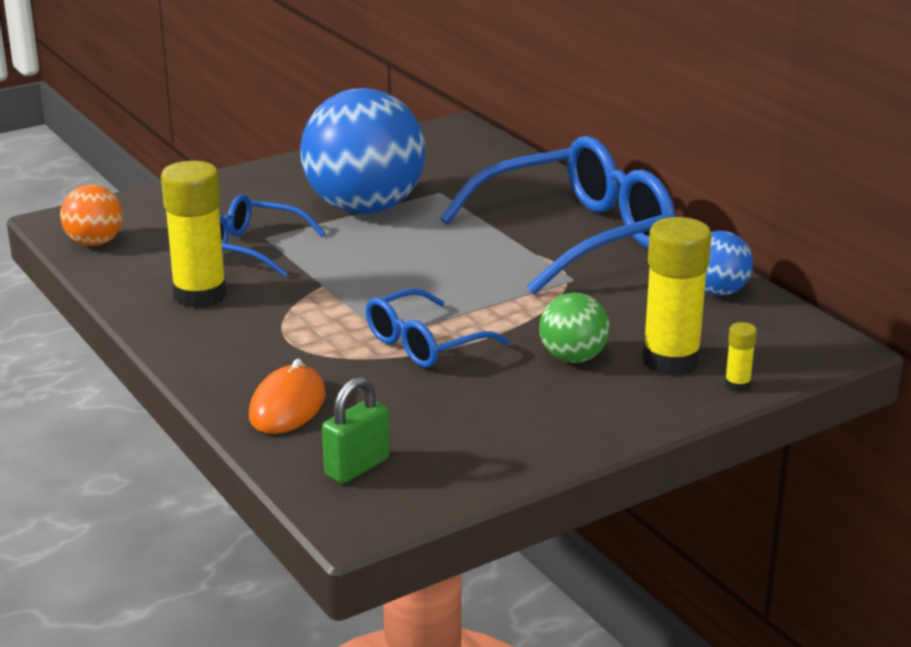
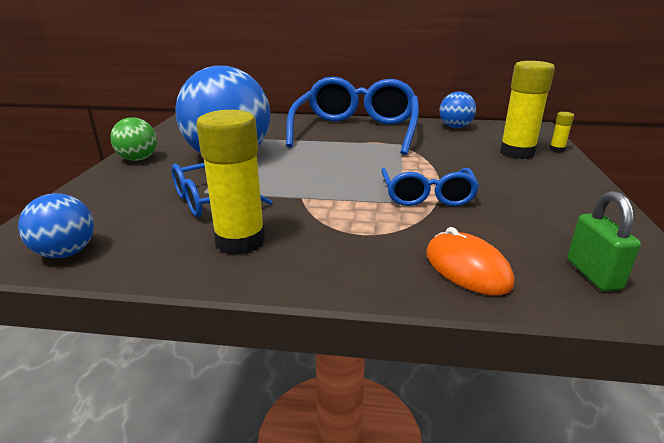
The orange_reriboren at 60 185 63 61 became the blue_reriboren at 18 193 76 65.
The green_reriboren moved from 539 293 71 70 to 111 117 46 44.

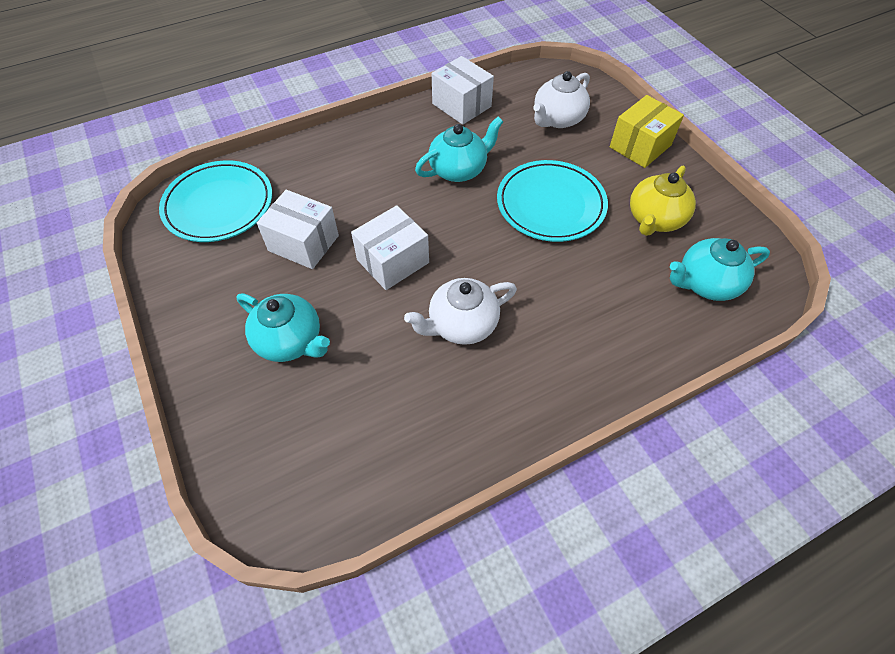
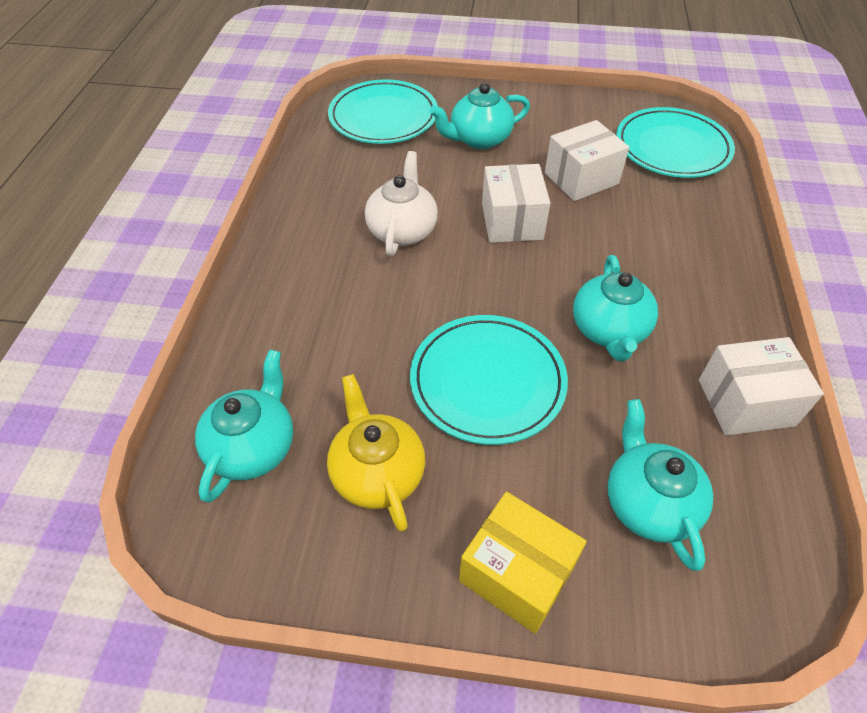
The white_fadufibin at 533 71 57 57 became the turquoise_fadufibin at 608 399 105 172.
The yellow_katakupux at 610 95 74 73 turned 45 degrees counterclockwise.
The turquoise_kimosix at 328 79 110 65 appeared.

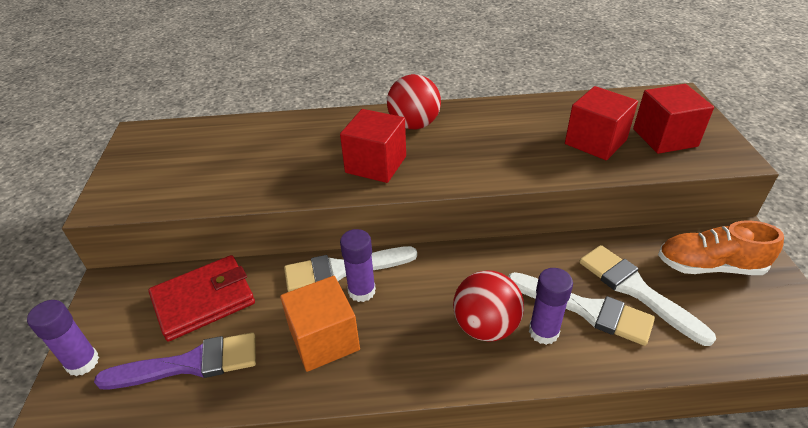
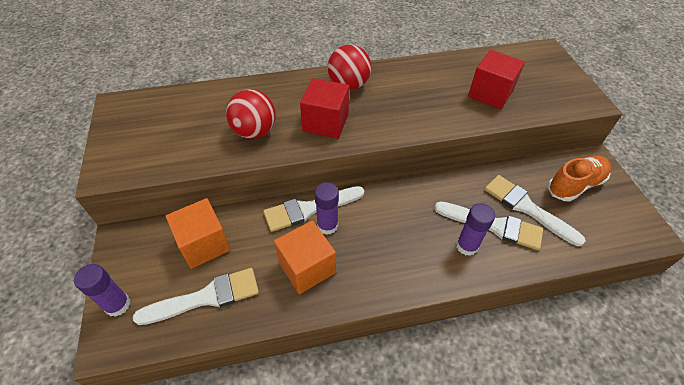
The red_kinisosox at 633 84 81 70 disappeared.
The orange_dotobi at 658 220 126 55 turned 150 degrees clockwise.
The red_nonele at 148 255 107 87 was replaced by the orange_kinisosox at 166 198 65 71.
The red_reriboren moved from 453 270 71 72 to 226 89 50 50.
The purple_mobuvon at 94 332 162 57 became the white_mobuvon at 133 268 126 57.

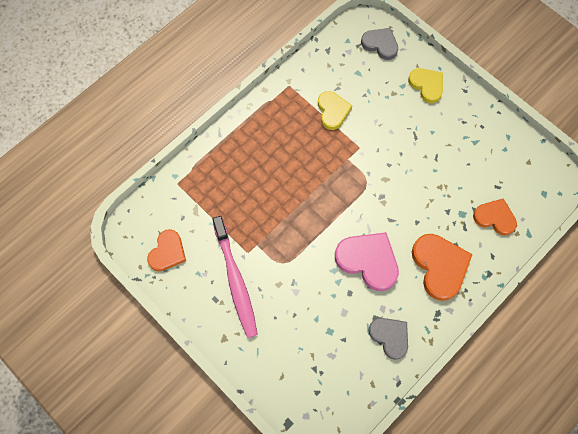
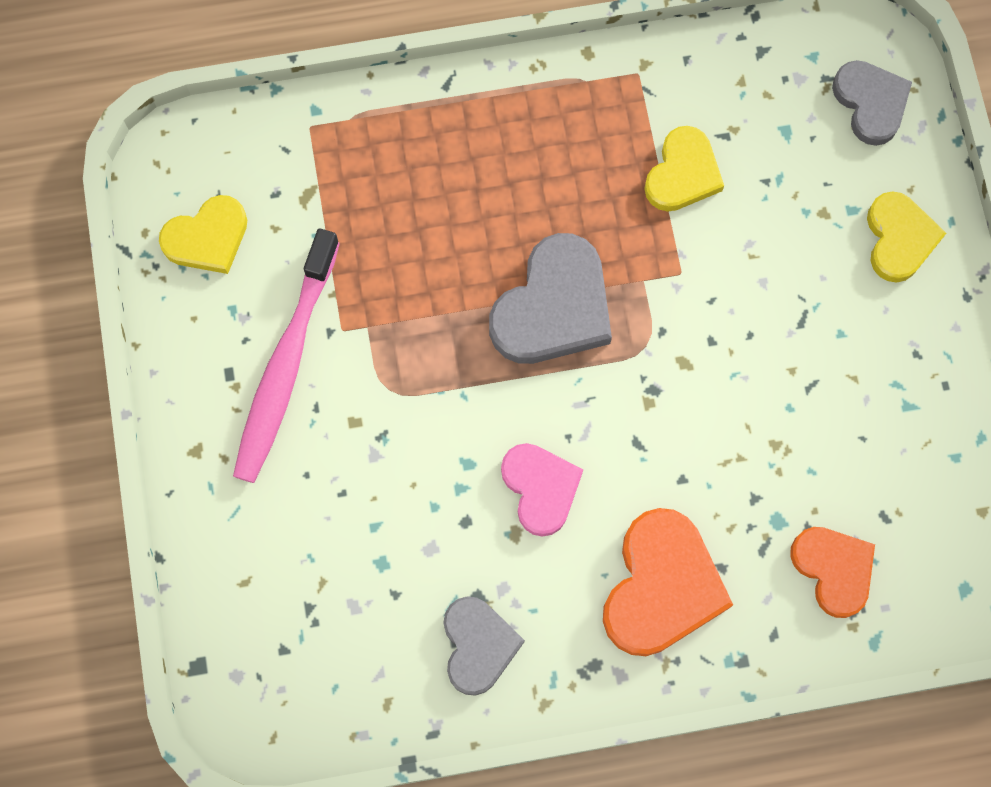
The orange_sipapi at 147 229 39 42 became the yellow_sipapi at 159 195 88 79.
The pink_sipapi at 335 232 64 59 changed to 0.65 times the size.
The grey_sipapi at 489 233 123 131 appeared.

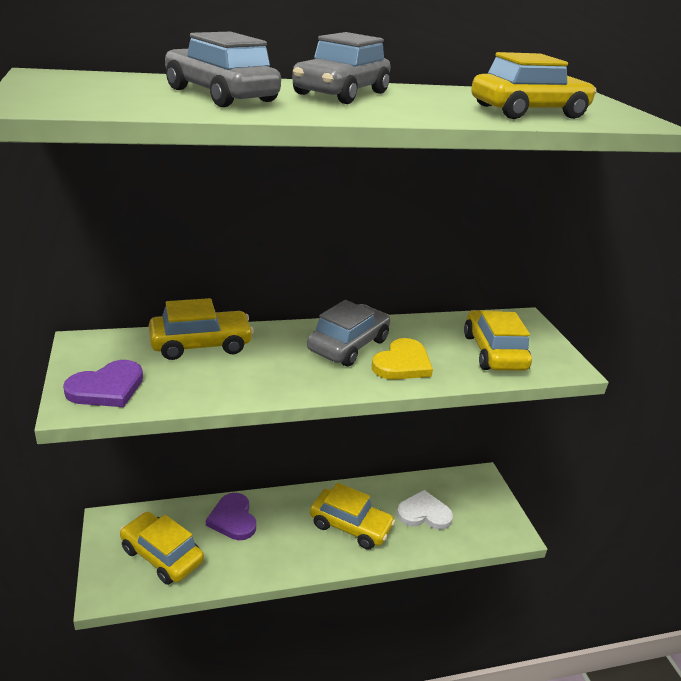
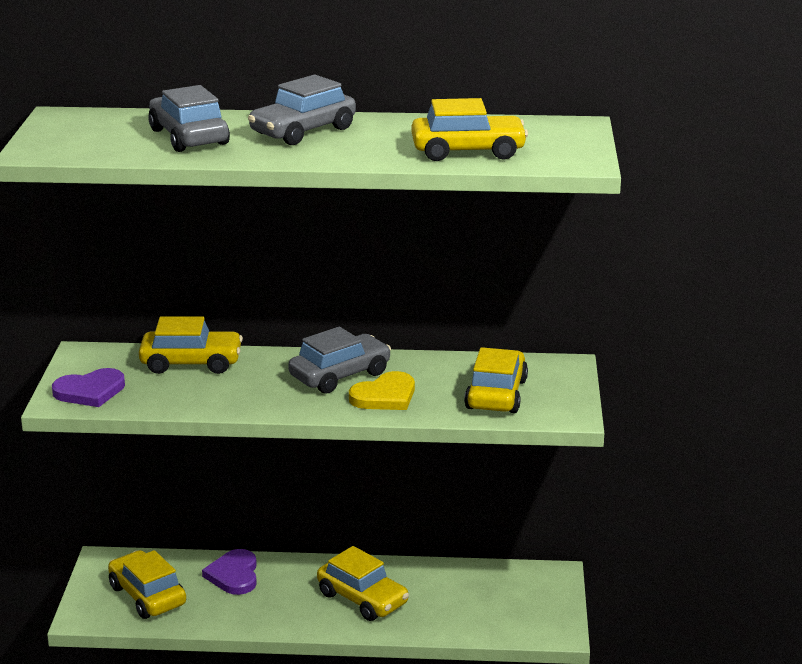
The white_sipapi at 397 490 56 40 disappeared.

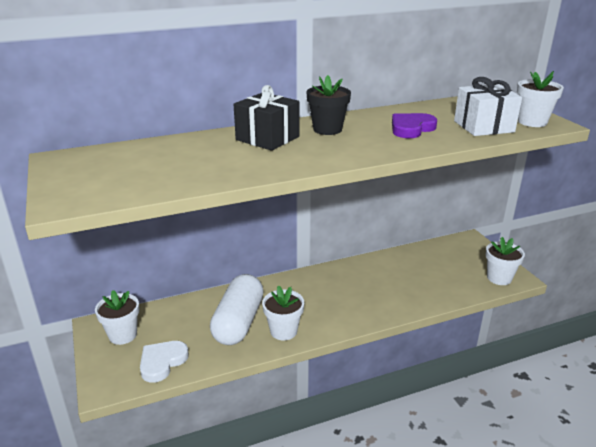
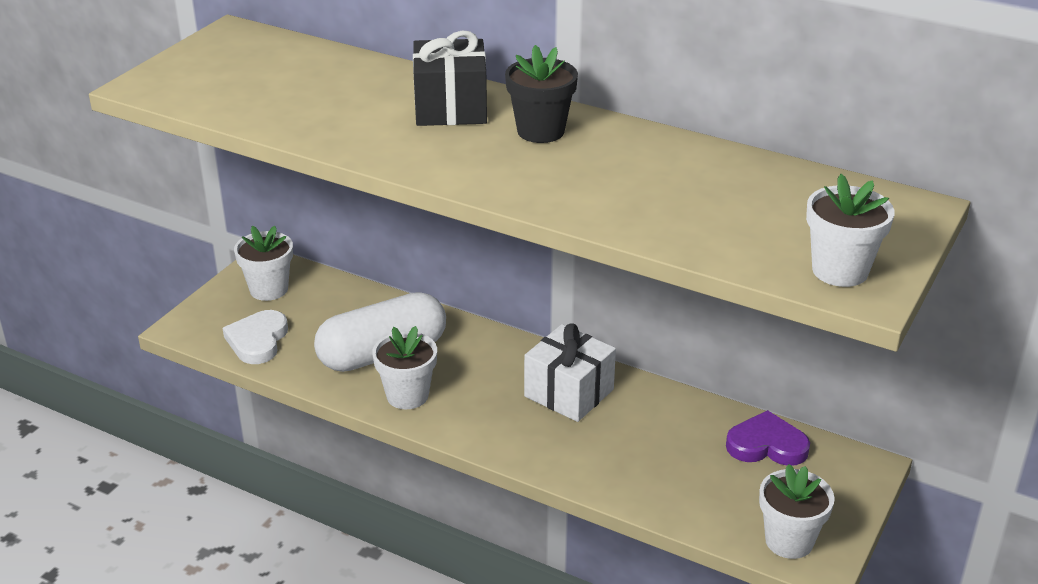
The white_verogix moved from 454 77 68 59 to 524 324 92 98.
The purple_sipapi moved from 392 113 45 25 to 726 410 84 56.
The white_sipapi at 140 341 49 42 turned 75 degrees counterclockwise.

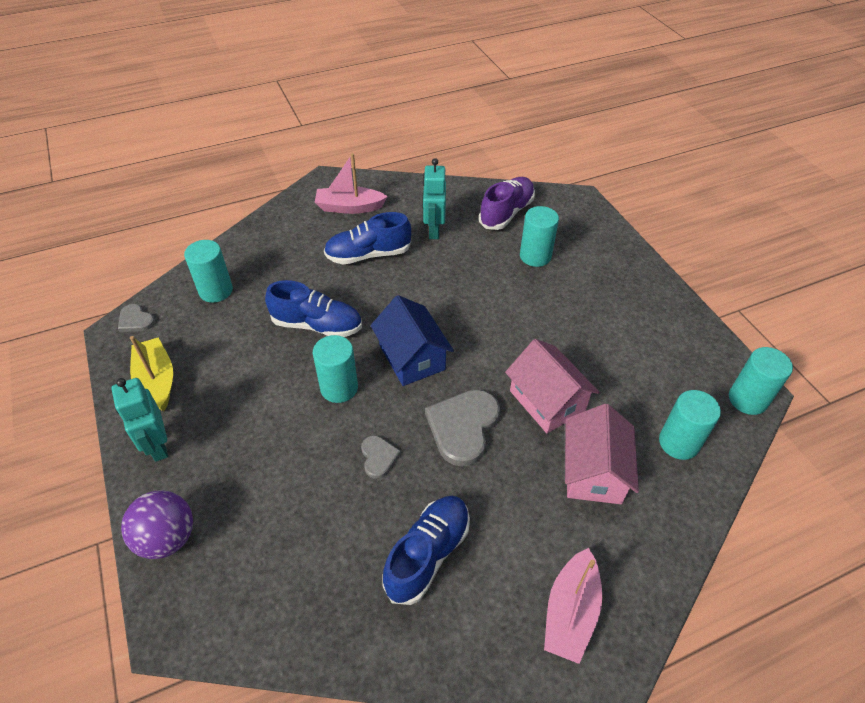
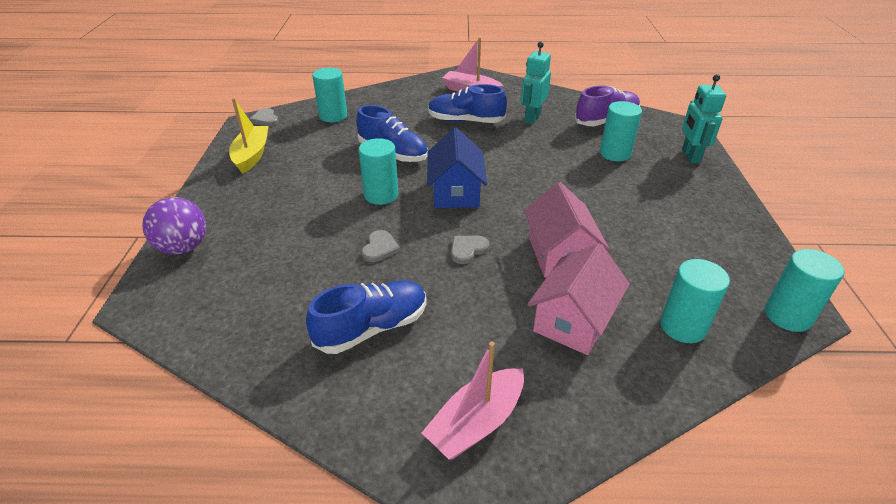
The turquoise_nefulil moved from 111 378 57 84 to 682 74 44 90.
The grey_sipapi at 425 390 75 77 changed to 0.52 times the size.

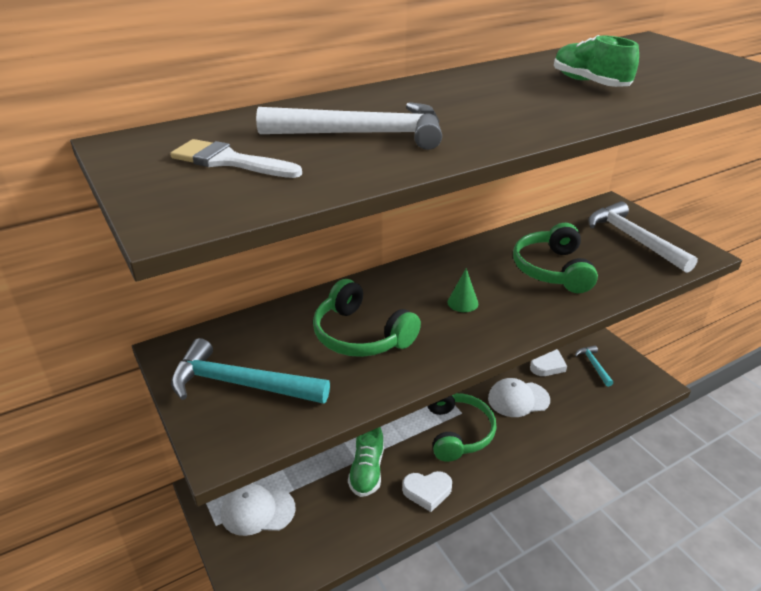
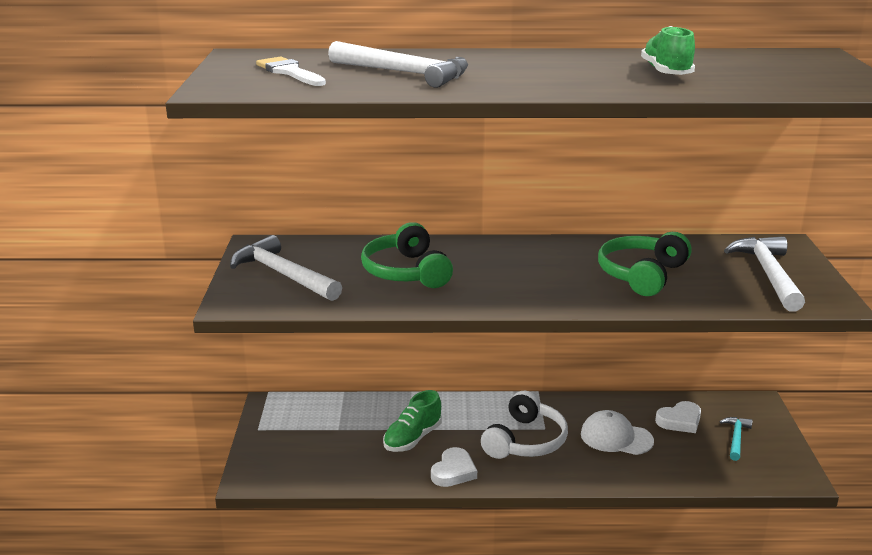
The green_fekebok at 447 268 31 44 disappeared.
The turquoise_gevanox at 171 338 159 66 became the white_gevanox at 230 235 112 66.
The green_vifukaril at 428 393 68 69 became the white_vifukaril at 481 390 87 69.
The white_sipapi at 402 471 50 41 turned 90 degrees counterclockwise.
The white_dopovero at 221 484 75 52 disappeared.

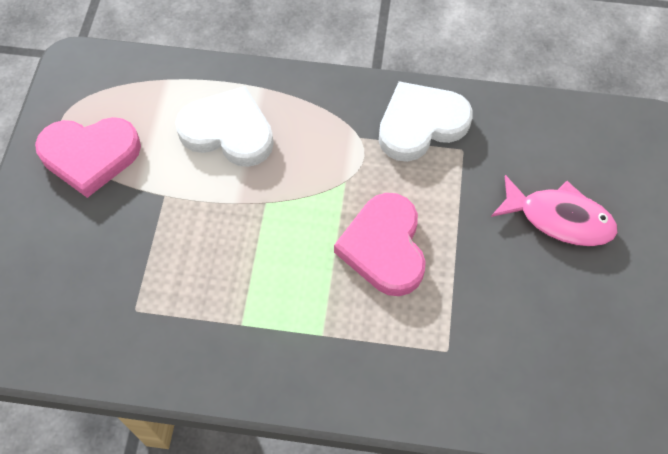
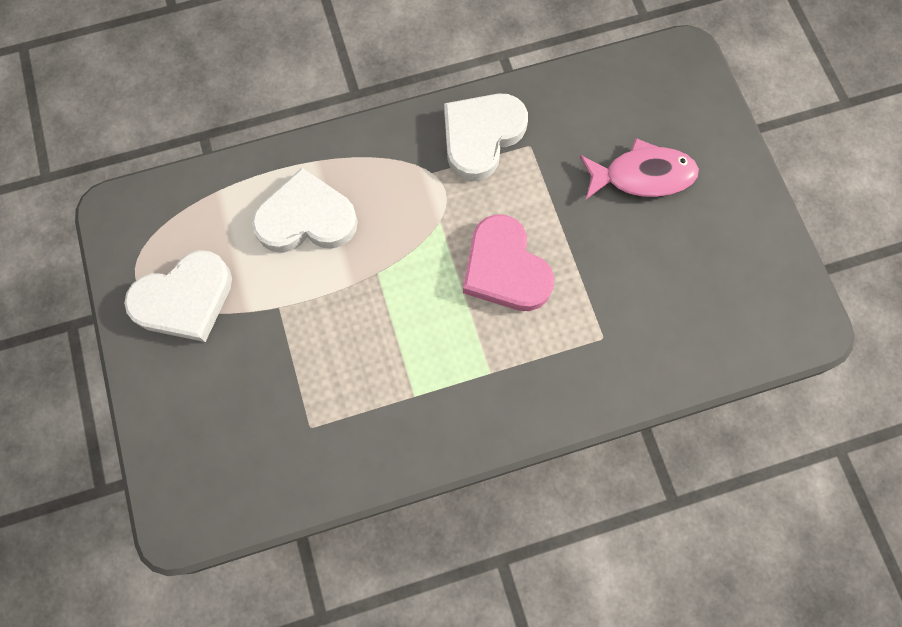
The pink_sipapi at 35 117 106 81 became the white_sipapi at 124 250 108 92.

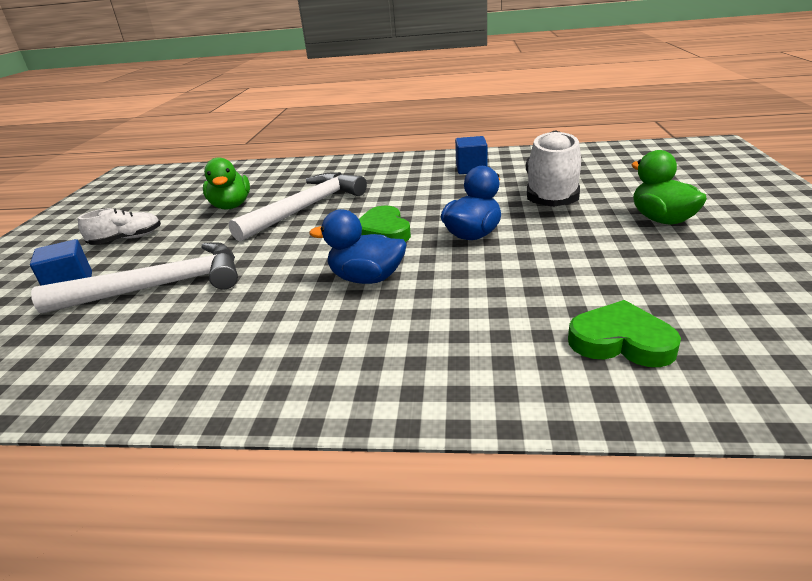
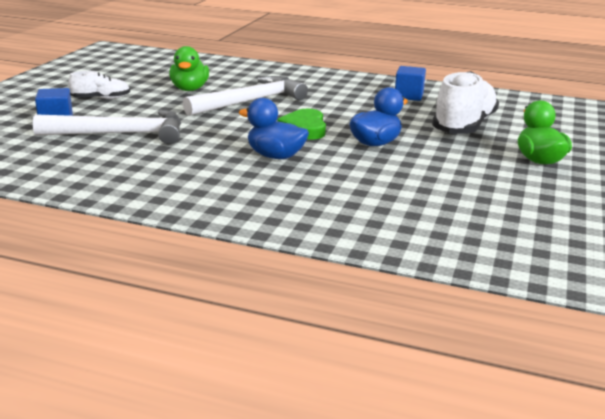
The green_sipapi at 568 300 113 67 disappeared.

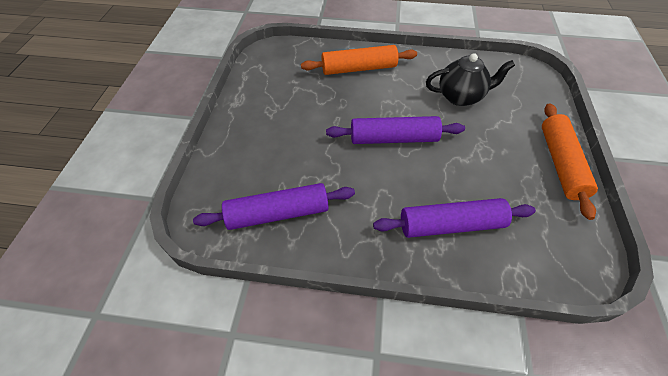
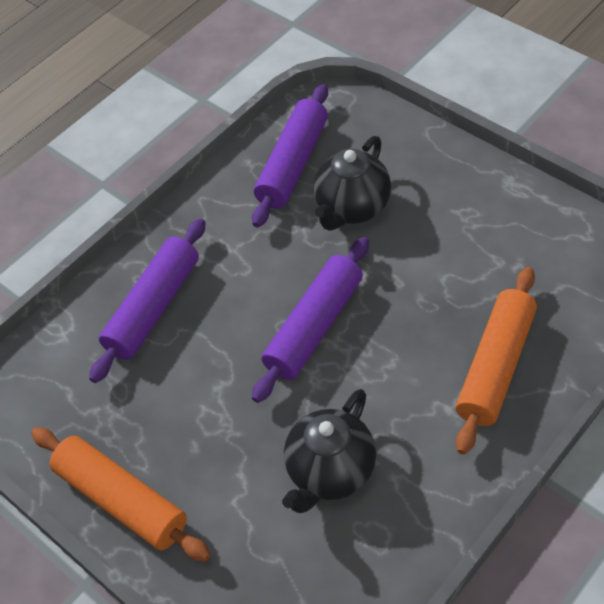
The black_fadufibin at 313 136 78 95 appeared.

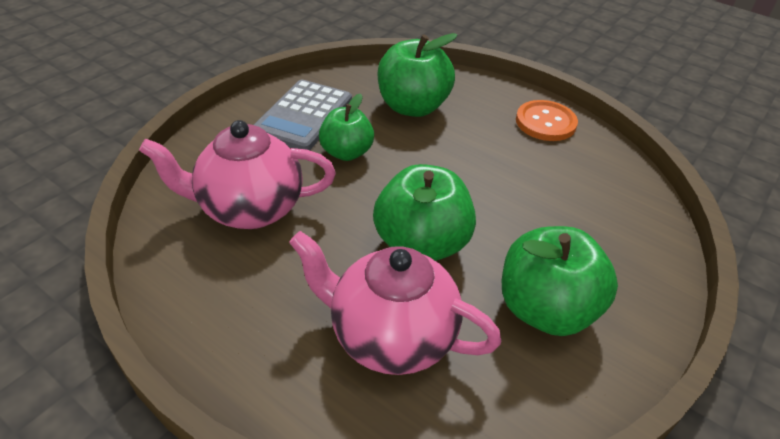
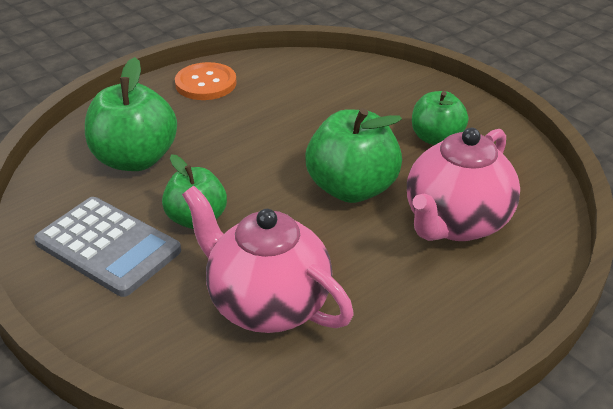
The pink_fadufibin at 139 120 197 109 turned 120 degrees clockwise.
The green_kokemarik at 502 226 116 110 changed to 0.64 times the size.

